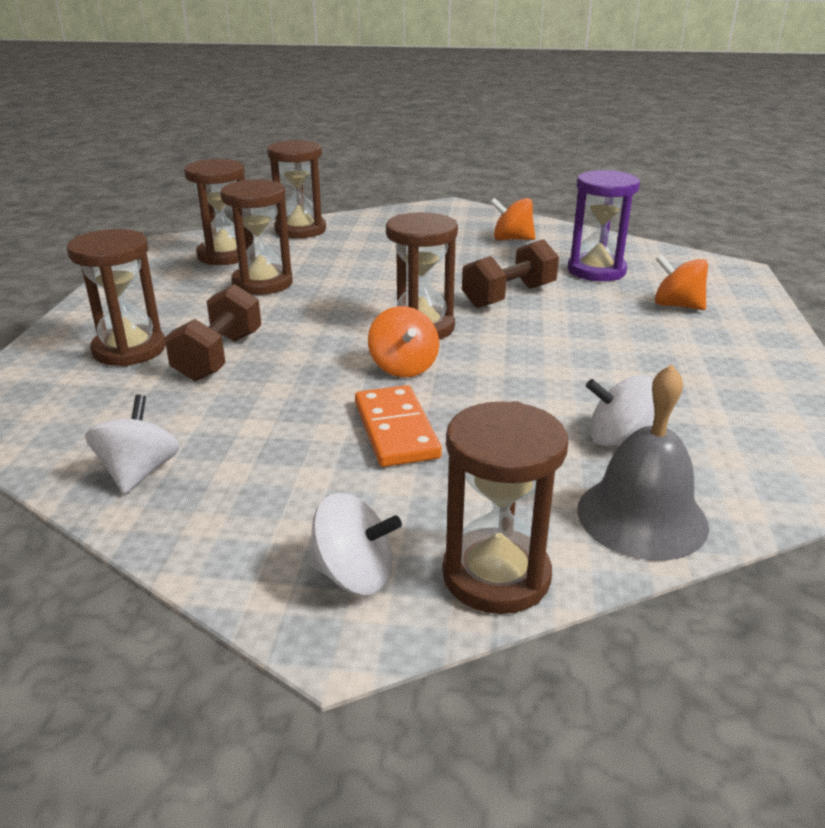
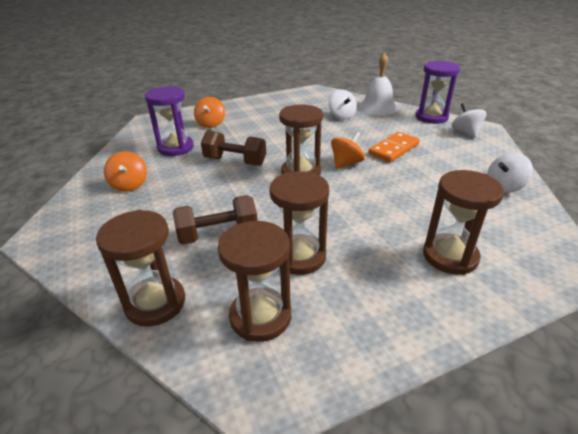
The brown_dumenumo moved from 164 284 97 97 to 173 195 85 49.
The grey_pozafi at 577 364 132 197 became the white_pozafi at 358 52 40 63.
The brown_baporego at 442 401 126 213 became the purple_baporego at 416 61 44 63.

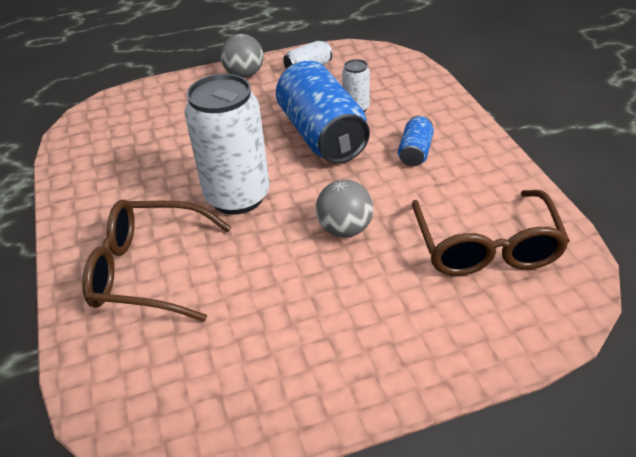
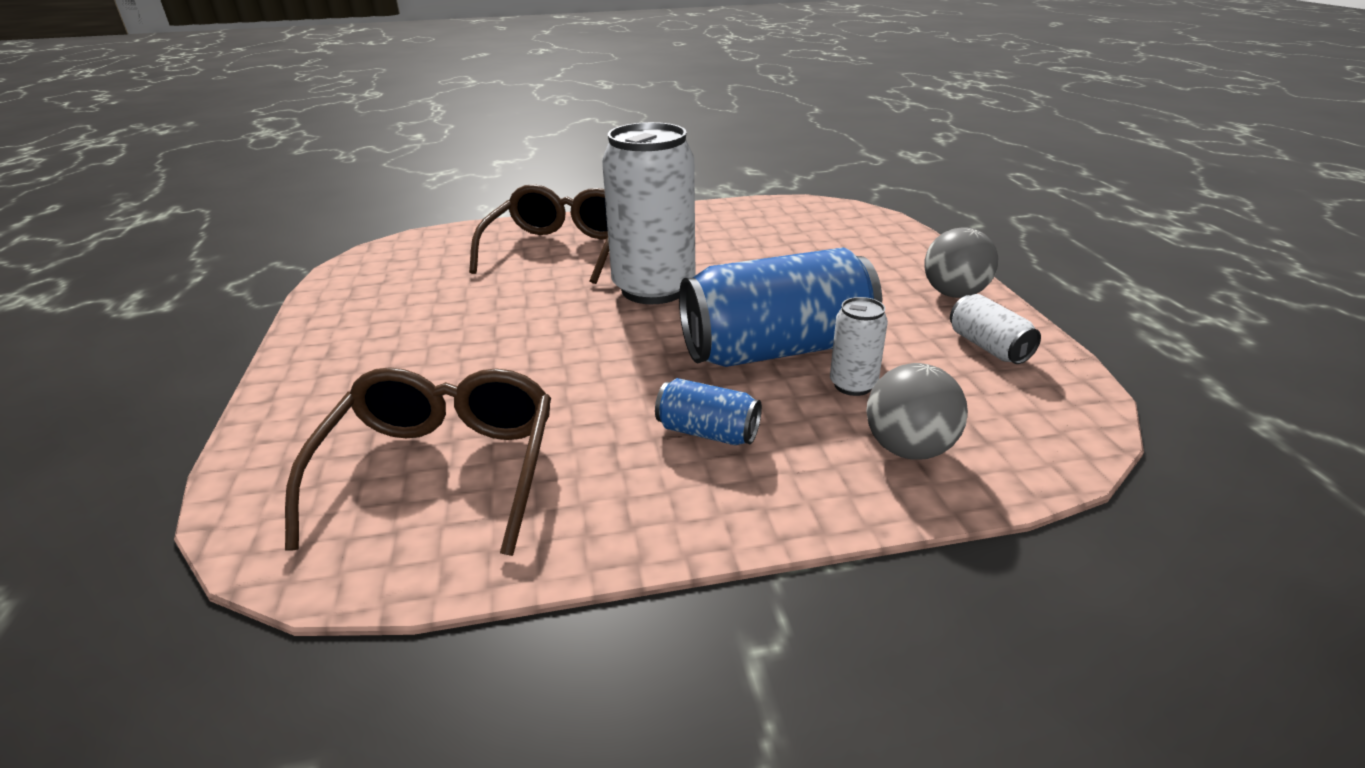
The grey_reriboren moved from 316 180 58 58 to 866 363 102 97.
The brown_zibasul at 412 190 158 85 turned 90 degrees clockwise.

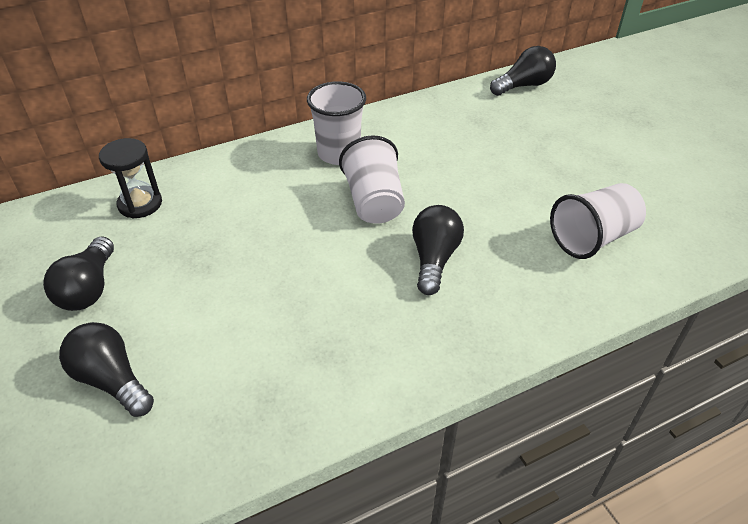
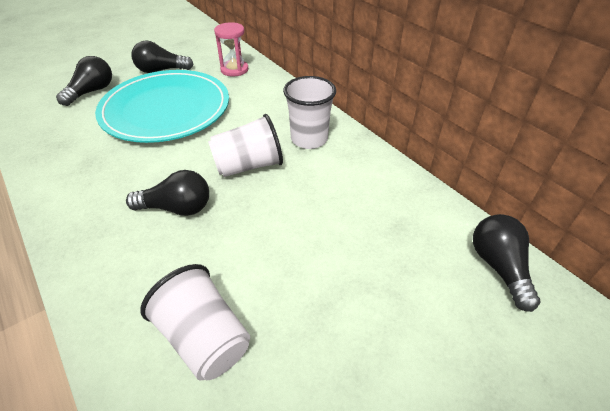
The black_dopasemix at 490 46 66 50 turned 150 degrees counterclockwise.
The black_baporego at 99 138 63 80 became the pink_baporego at 214 22 34 55.
The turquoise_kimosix at 95 70 134 73 appeared.

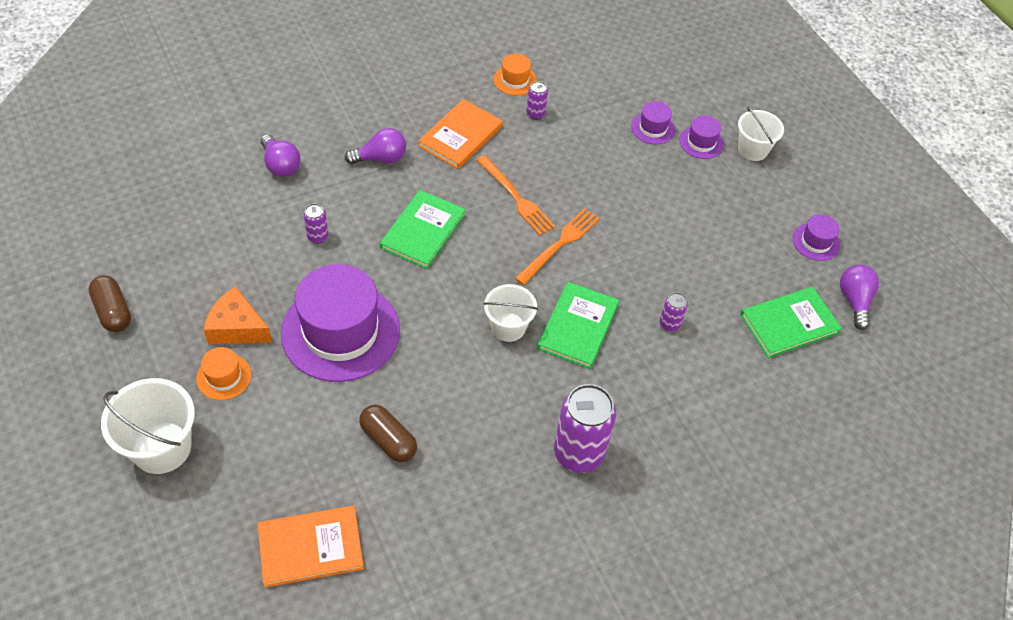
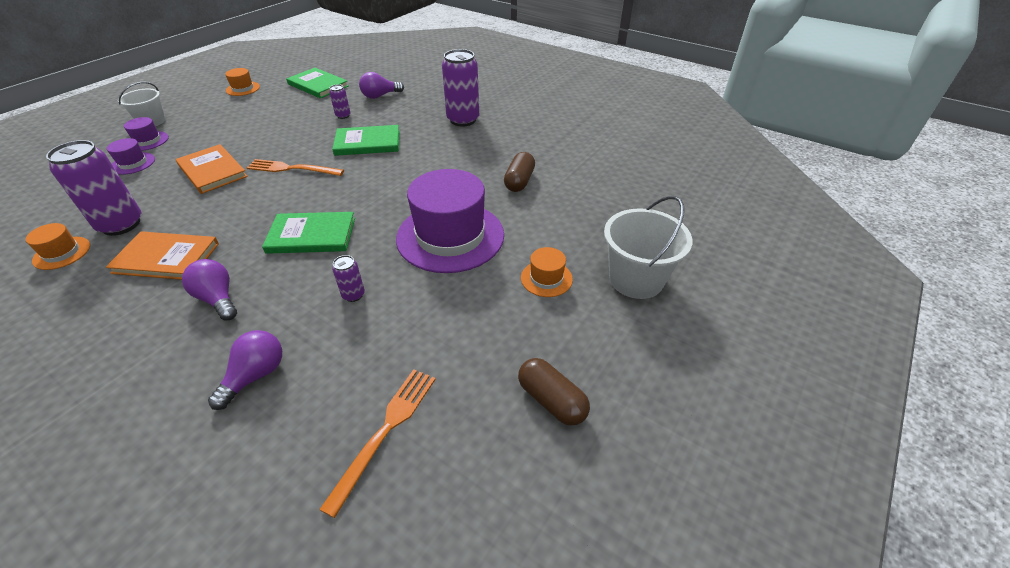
The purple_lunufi at 526 81 22 39 changed to 2.14 times the size.
The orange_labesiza moved from 476 155 79 81 to 319 369 117 149.
The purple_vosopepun at 793 214 47 47 became the orange_vosopepun at 225 68 35 28.
The purple_dopasemix moved from 840 264 39 66 to 359 72 45 27.
The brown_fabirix at 88 275 43 57 turned 75 degrees counterclockwise.
The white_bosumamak at 483 284 55 58 disappeared.
The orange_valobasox at 203 286 69 58 disappeared.
The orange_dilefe moved from 258 506 106 82 to 176 144 72 50.

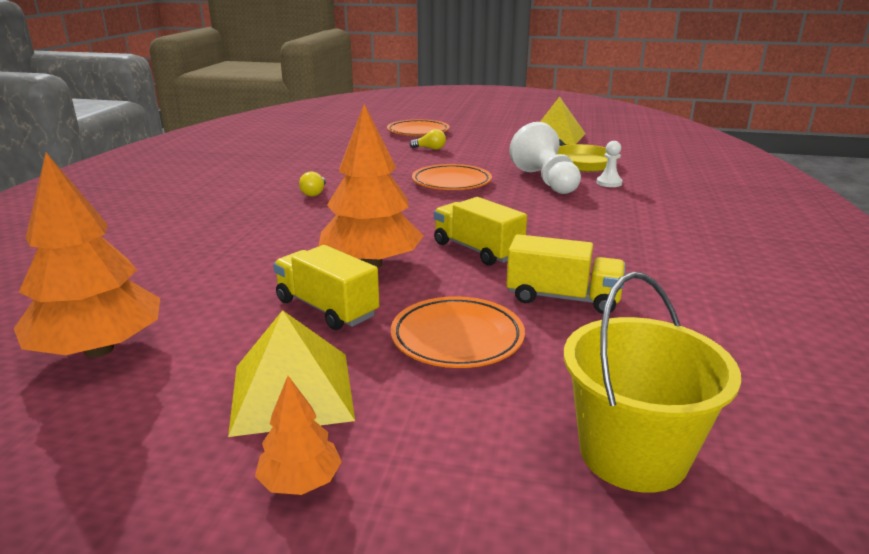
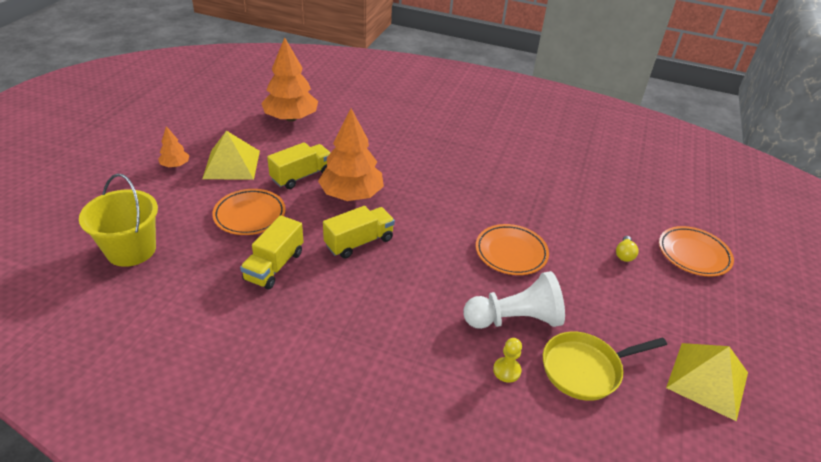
The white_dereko at 596 141 26 46 became the yellow_dereko at 493 338 29 45.
The yellow_dopasemix at 299 171 27 25 disappeared.

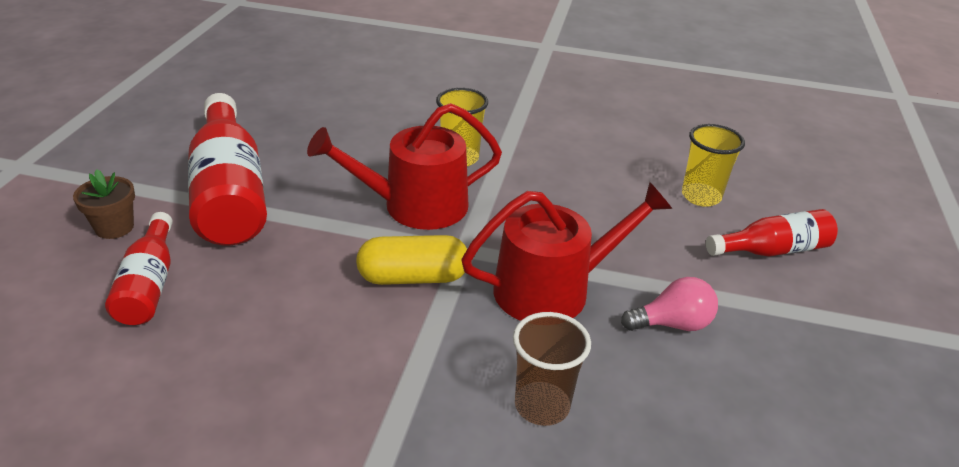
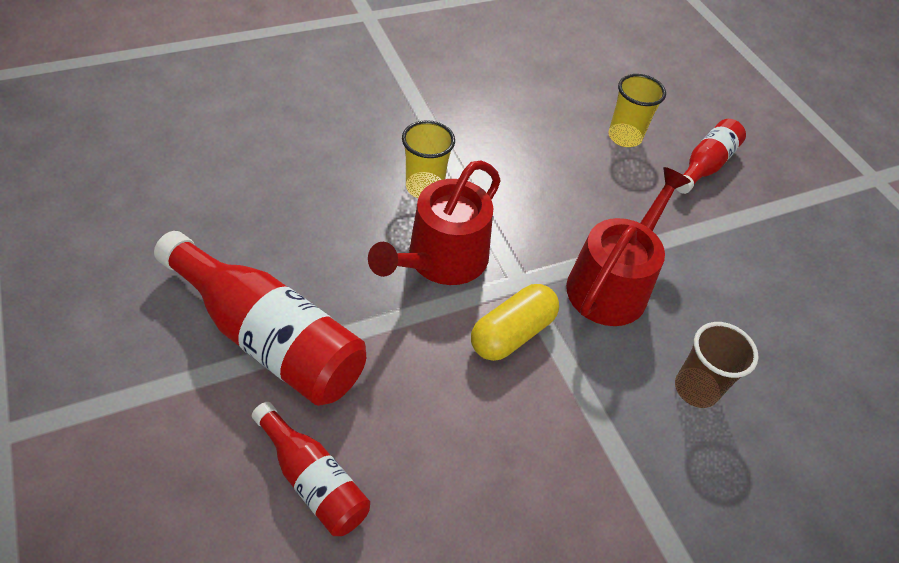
The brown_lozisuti at 73 169 62 70 disappeared.
The pink_dopasemix at 621 277 97 54 disappeared.

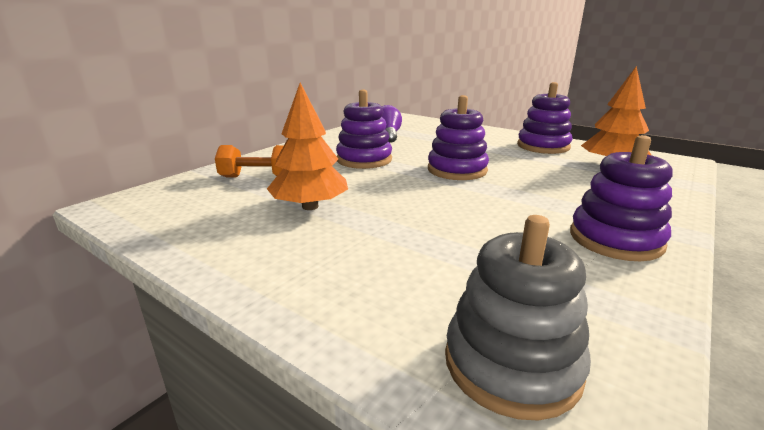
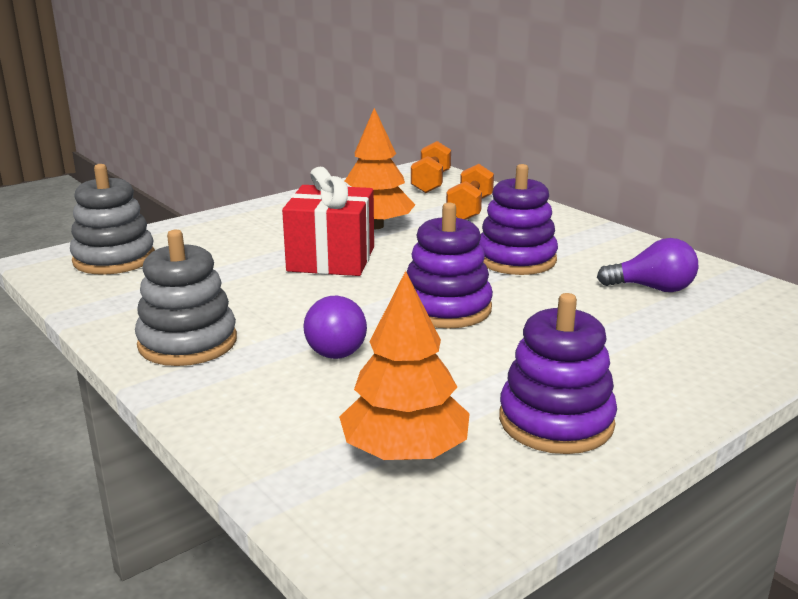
The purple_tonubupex at 570 135 103 126 became the grey_tonubupex at 135 230 102 136.
The orange_dumenumo at 411 141 40 52 appeared.
The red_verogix at 282 167 92 109 appeared.
The purple_dopasemix at 303 296 64 63 appeared.

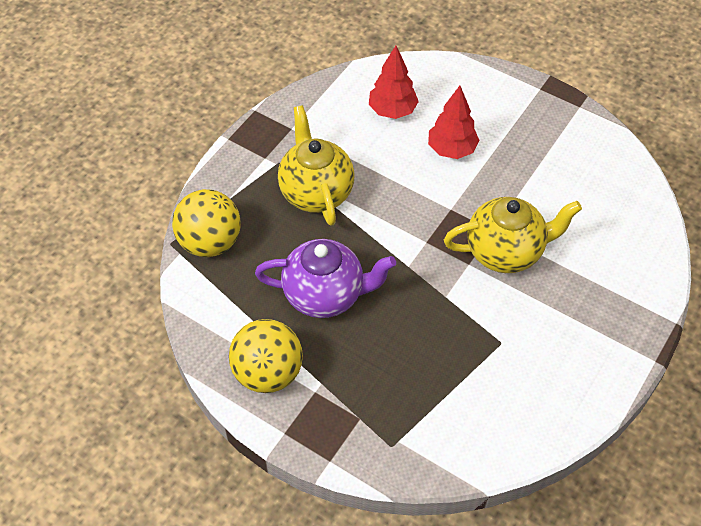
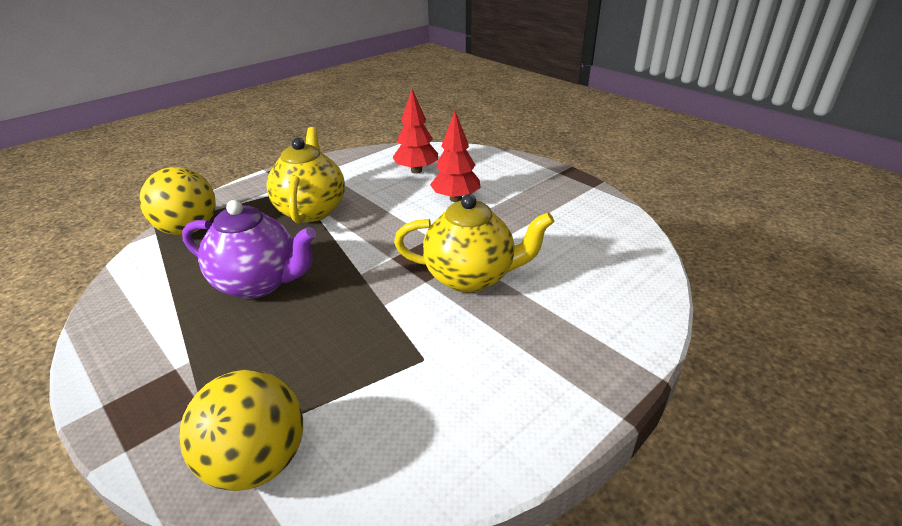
The yellow_reriboren moved from 229 319 74 74 to 179 370 124 121.

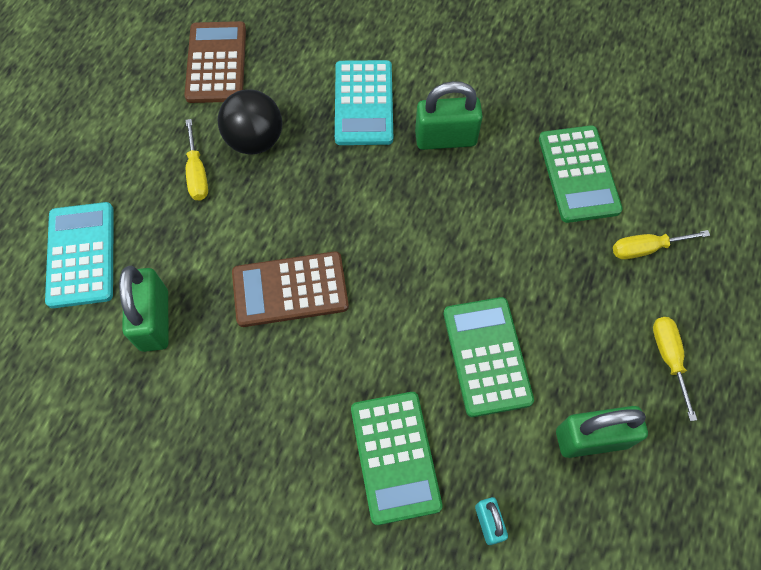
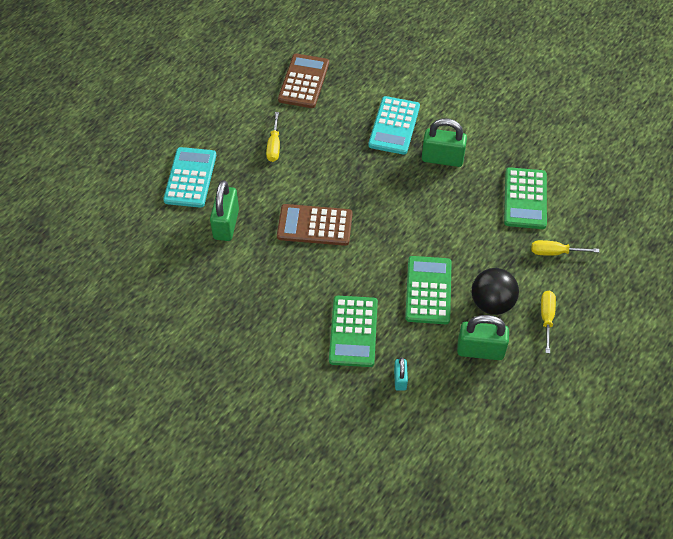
The black_reriboren moved from 218 90 64 64 to 472 268 47 47.

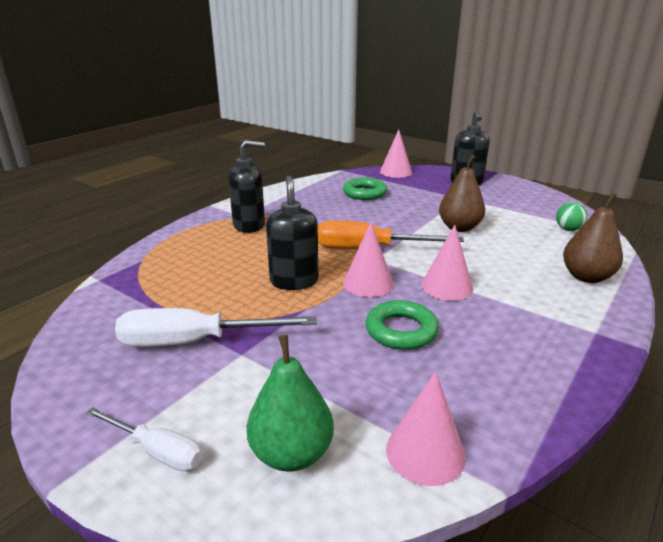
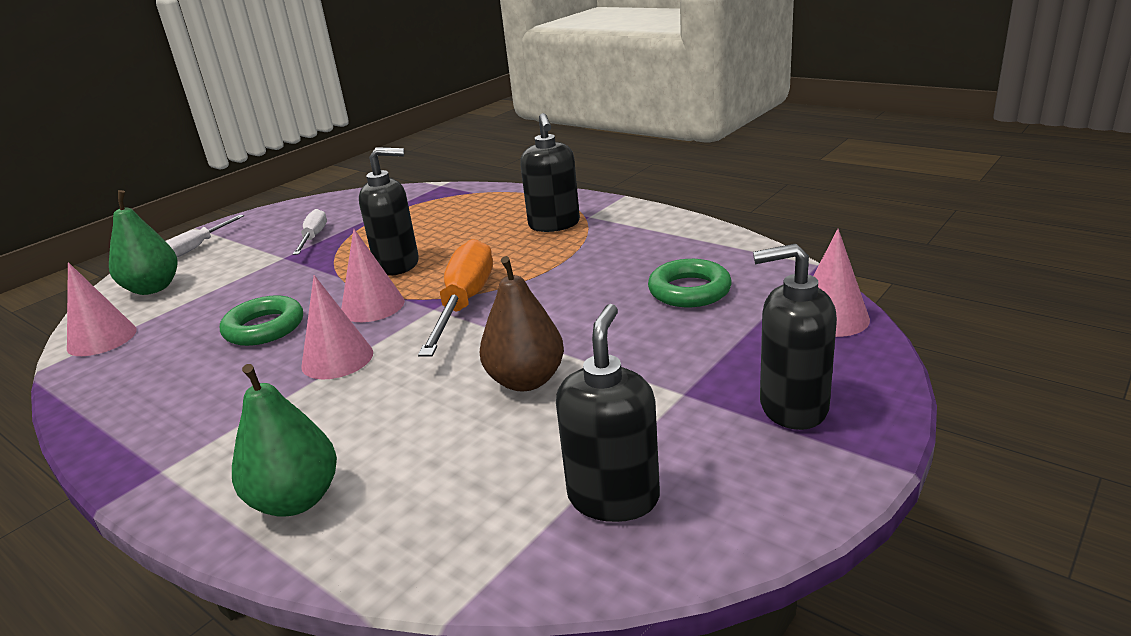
The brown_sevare at 563 192 60 91 became the green_sevare at 232 364 105 153.
The green_reriboren at 556 202 31 29 disappeared.
The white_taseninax at 115 308 202 39 changed to 0.58 times the size.
The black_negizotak at 556 304 104 218 appeared.

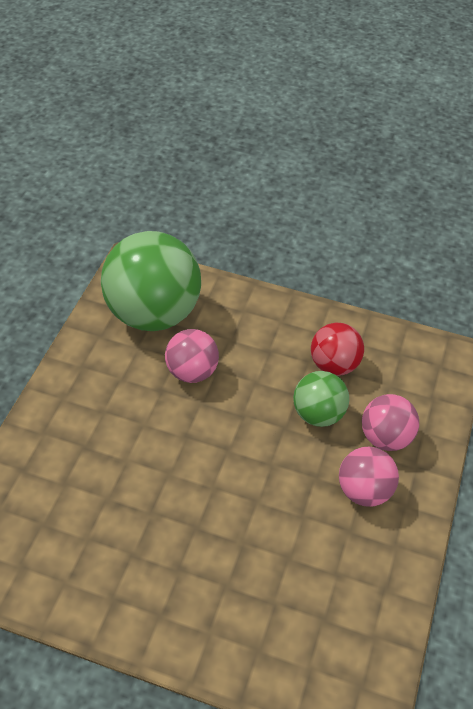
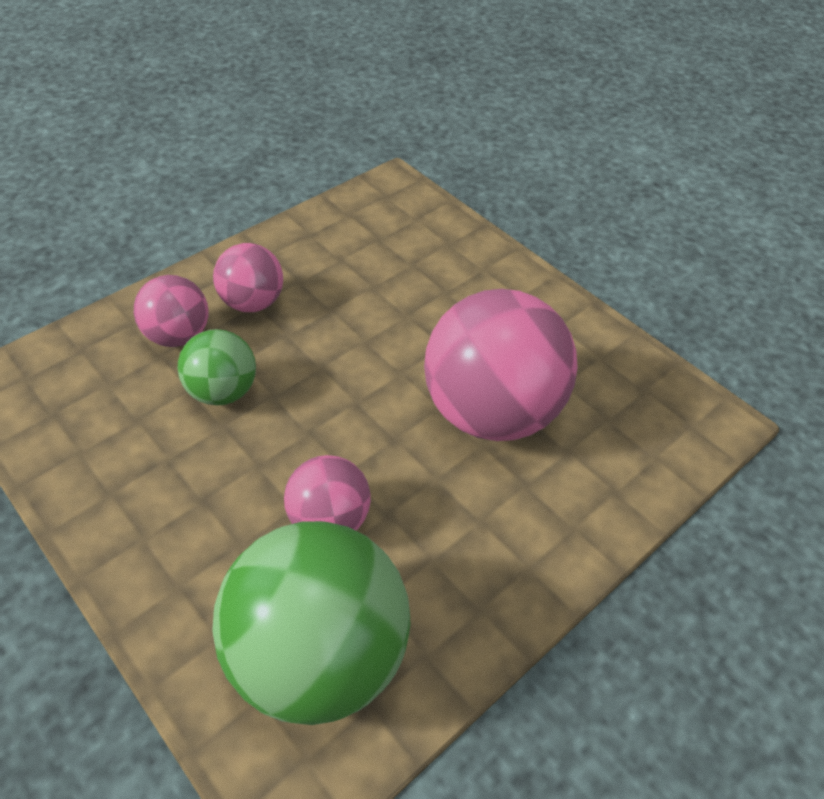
The red_reriboren at 311 323 53 53 disappeared.
The pink_reriboren at 424 289 154 152 appeared.

